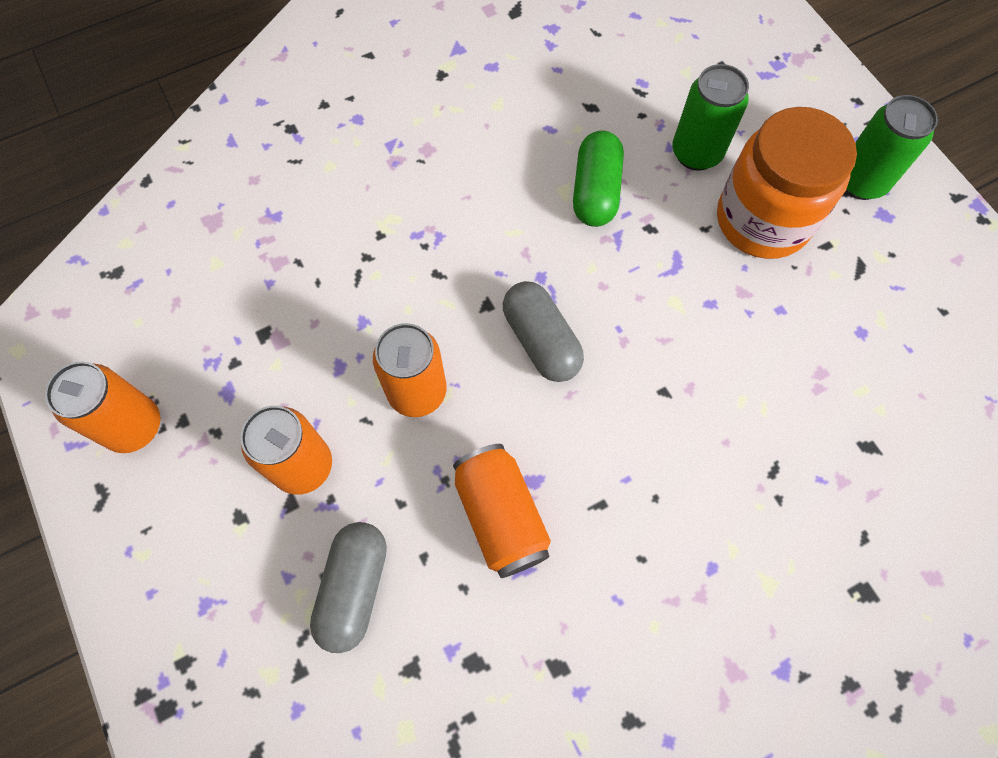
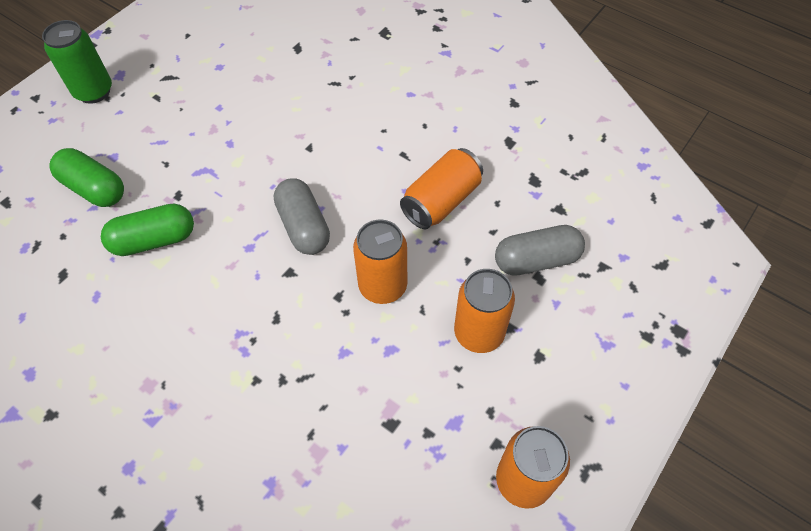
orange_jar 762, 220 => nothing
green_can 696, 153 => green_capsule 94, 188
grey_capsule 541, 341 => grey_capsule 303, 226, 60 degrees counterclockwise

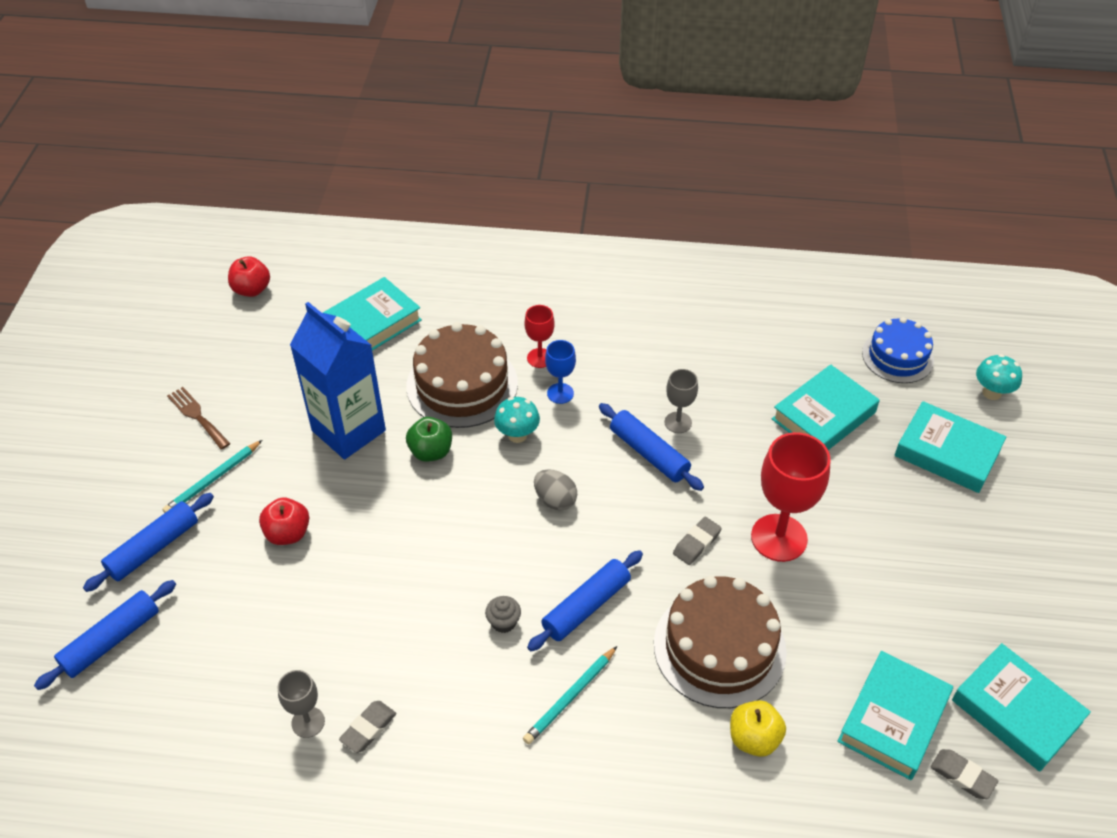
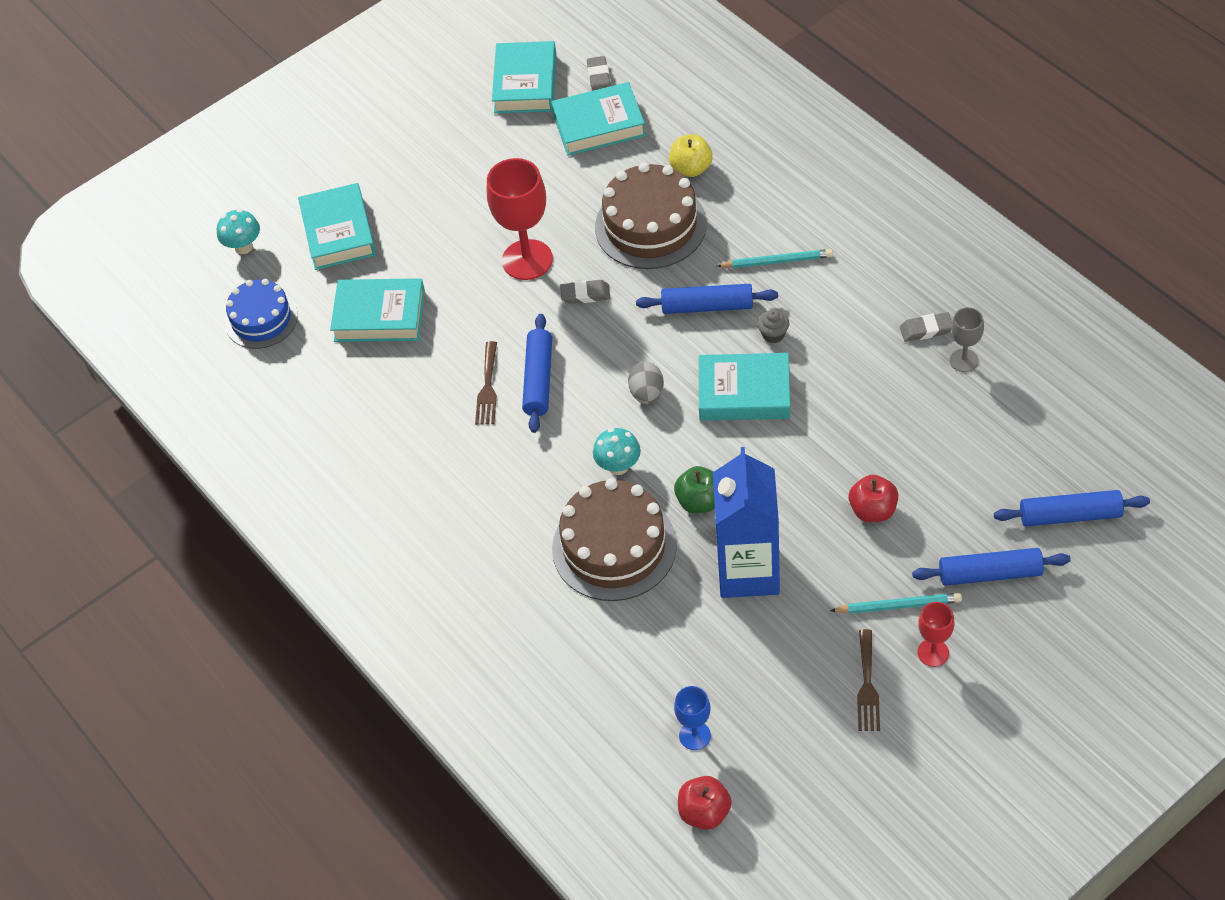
turquoise_book 372, 323 => turquoise_book 744, 393, moved
red_goblet 540, 358 => red_goblet 933, 652, moved
blue_goblet 560, 393 => blue_goblet 694, 735, moved
grey_goblet 678, 422 => brown_fork 487, 388

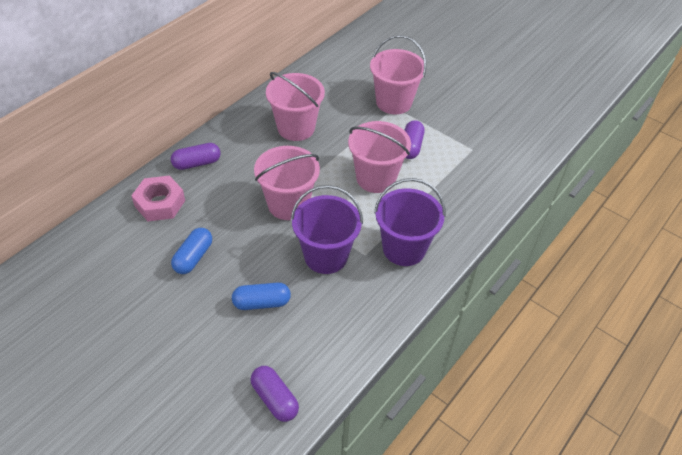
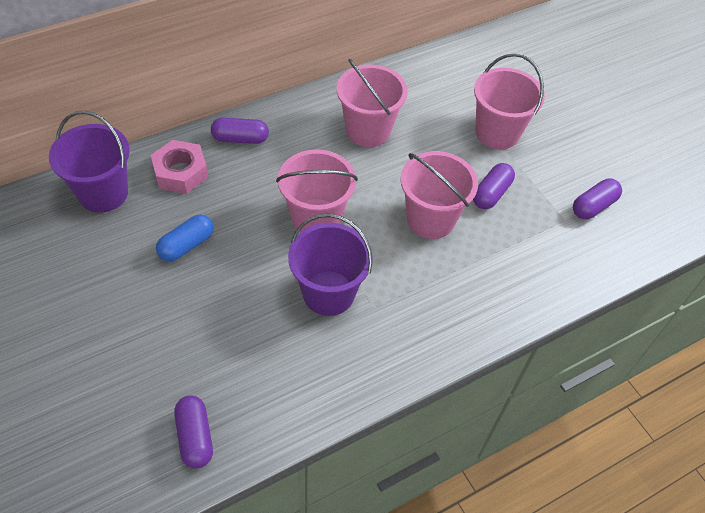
blue_capsule 262, 303 => nothing
nothing => purple_capsule 593, 206
purple_bucket 404, 248 => purple_bucket 103, 193, moved

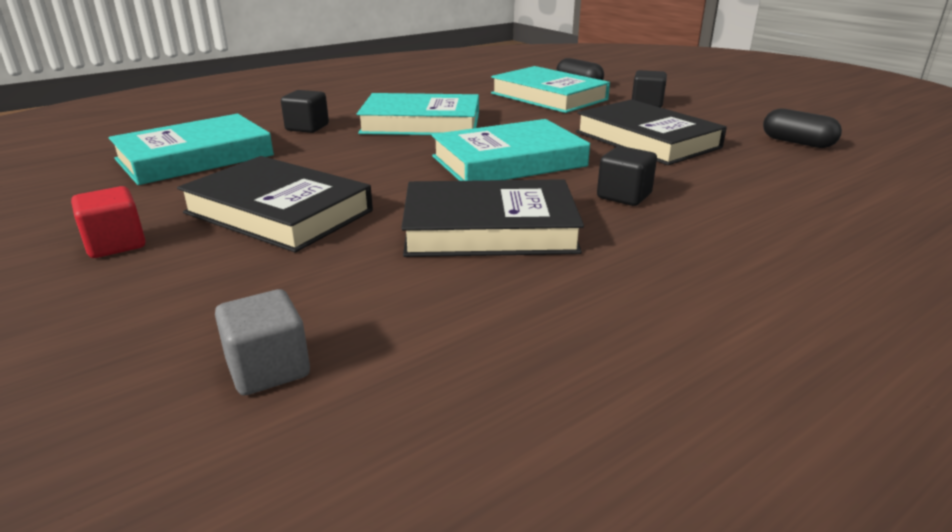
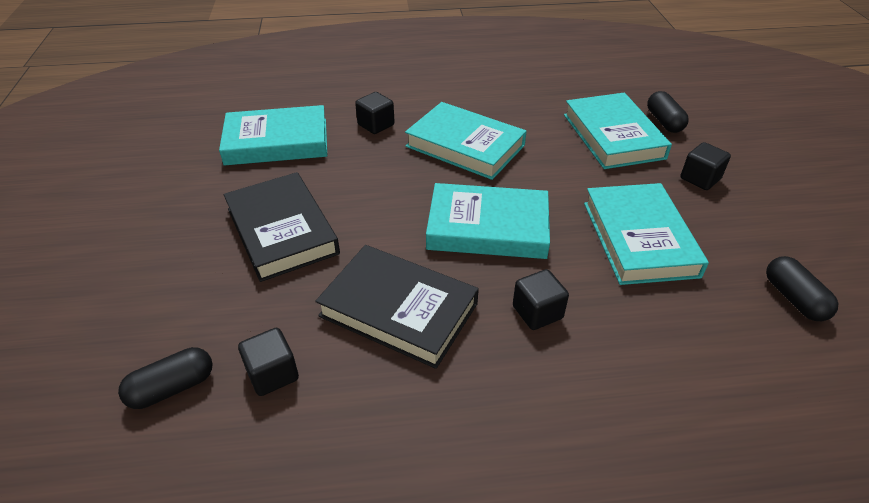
red_cube 116, 244 => nothing
nothing => black_cube 272, 374
grey_cube 268, 369 => black_capsule 172, 388
black_book 646, 140 => turquoise_book 639, 238

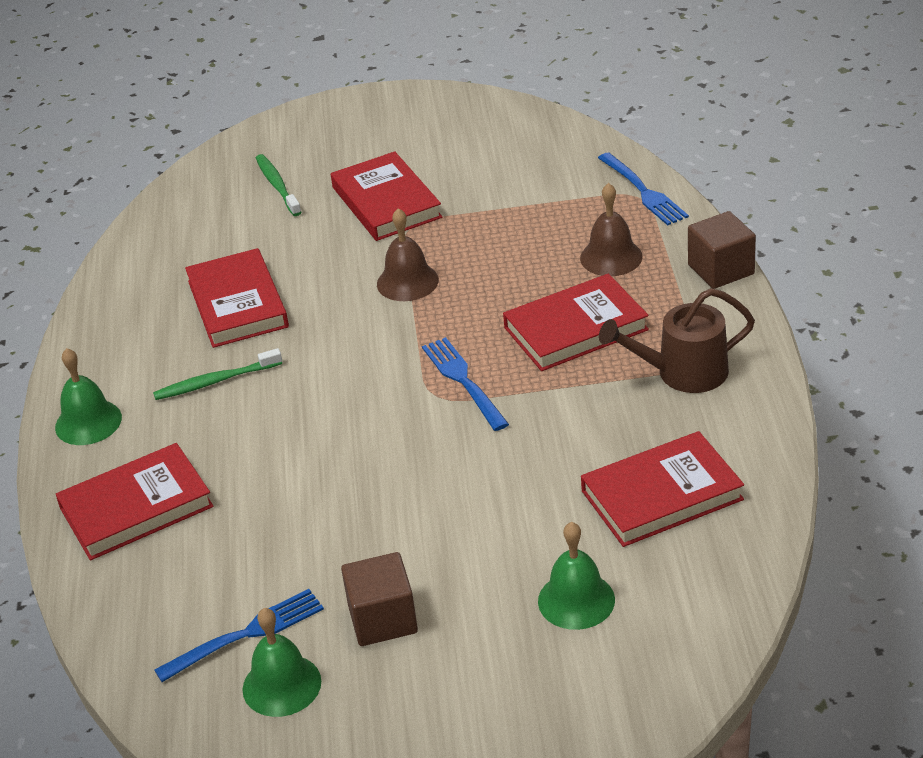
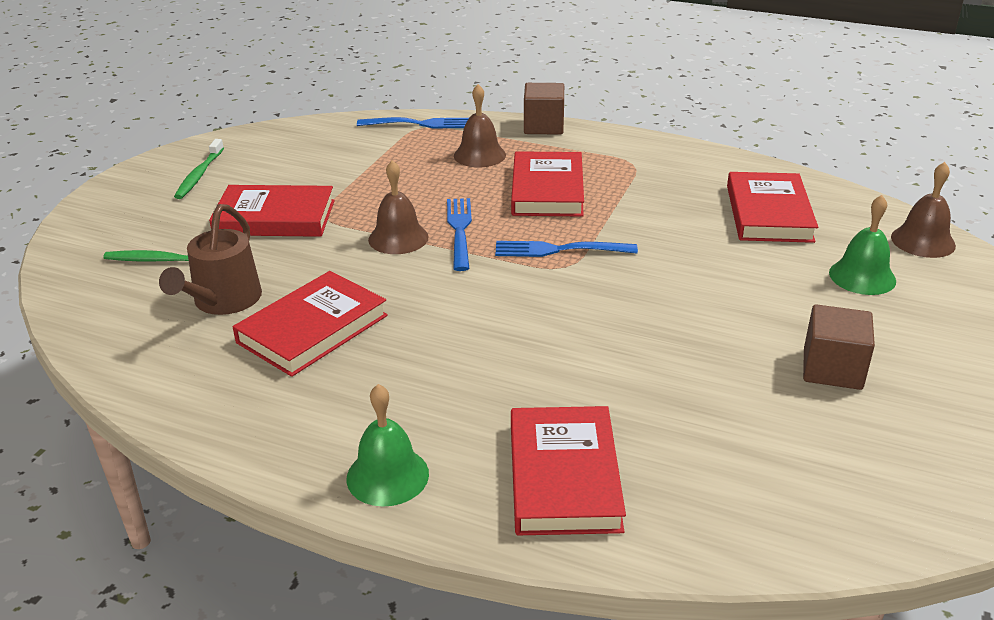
green_bell 281, 685 => nothing
nothing => brown_bell 923, 241
green_toothbrush 216, 381 => green_toothbrush 199, 175, moved
blue_fork 246, 634 => blue_fork 459, 230, moved
brown_watering_can 683, 372 => brown_watering_can 223, 301, moved
red_book 238, 304 => red_book 312, 329, 60 degrees counterclockwise

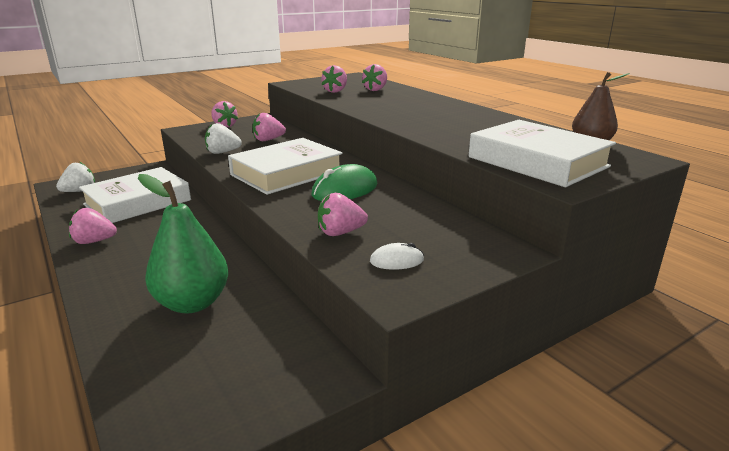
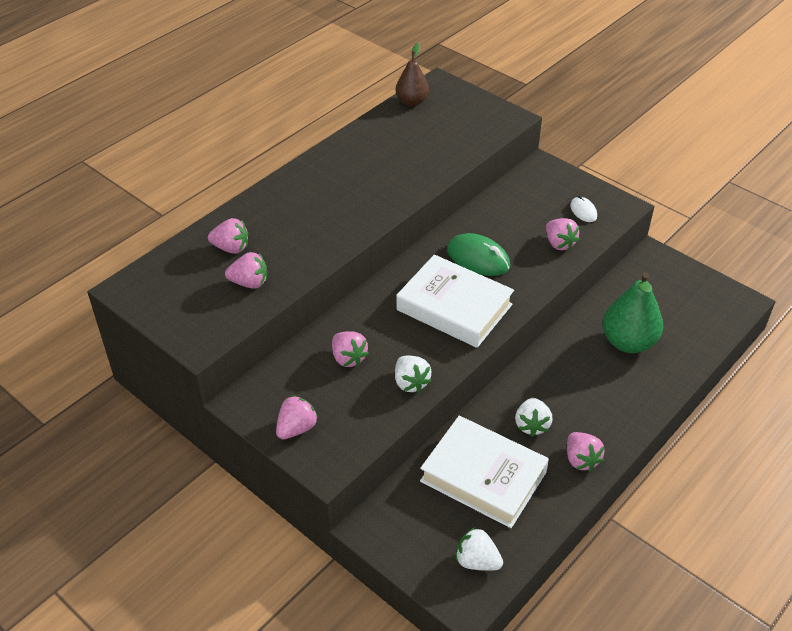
white_book 537, 162 => nothing
nothing => white_strawberry 532, 425

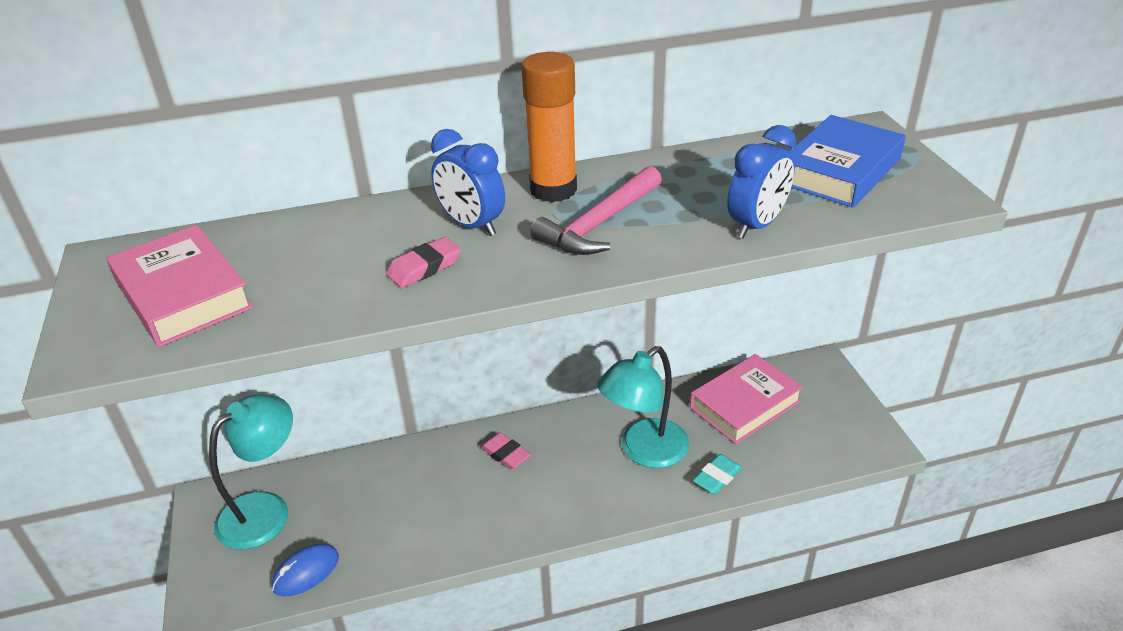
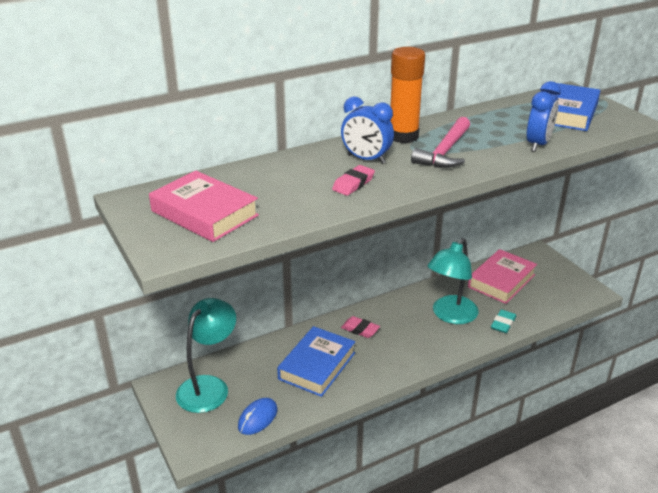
nothing => blue_book 317, 366

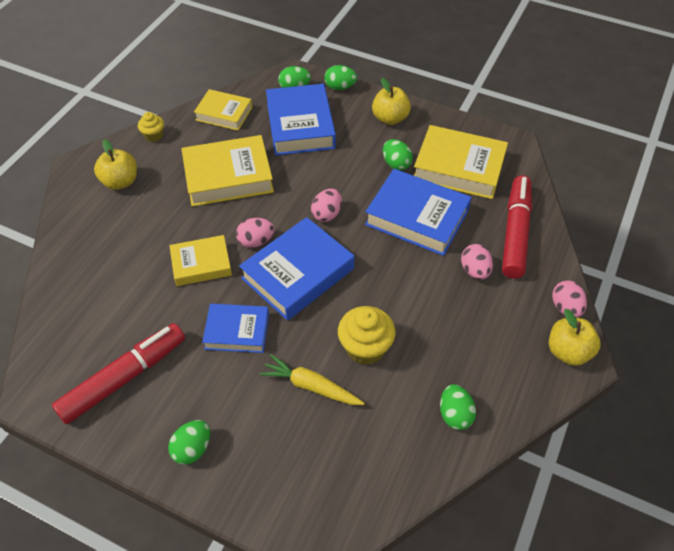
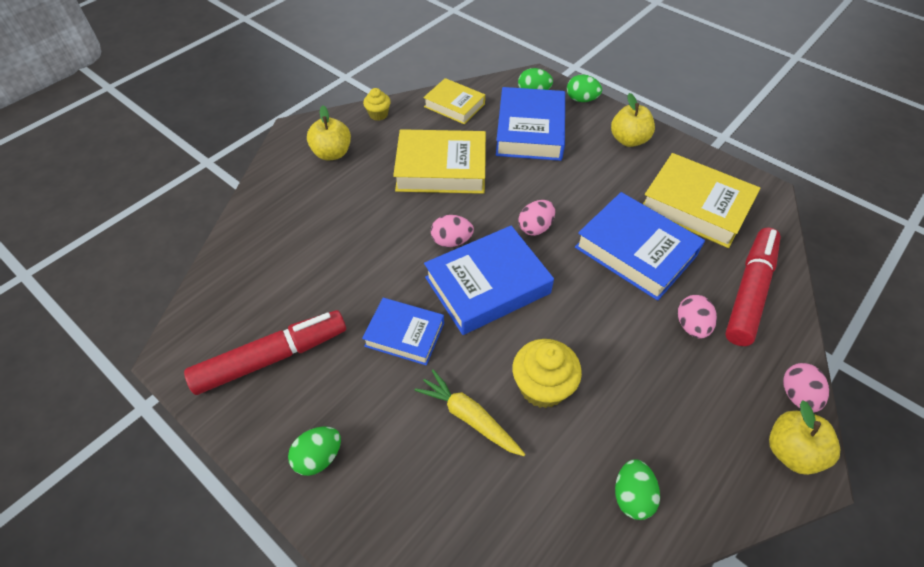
yellow_book 201, 264 => nothing
green_egg 396, 164 => nothing

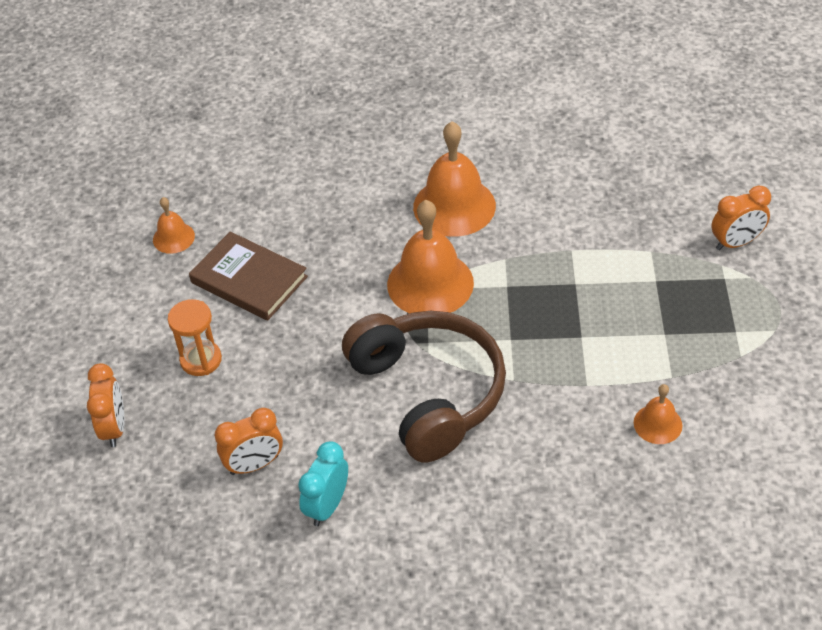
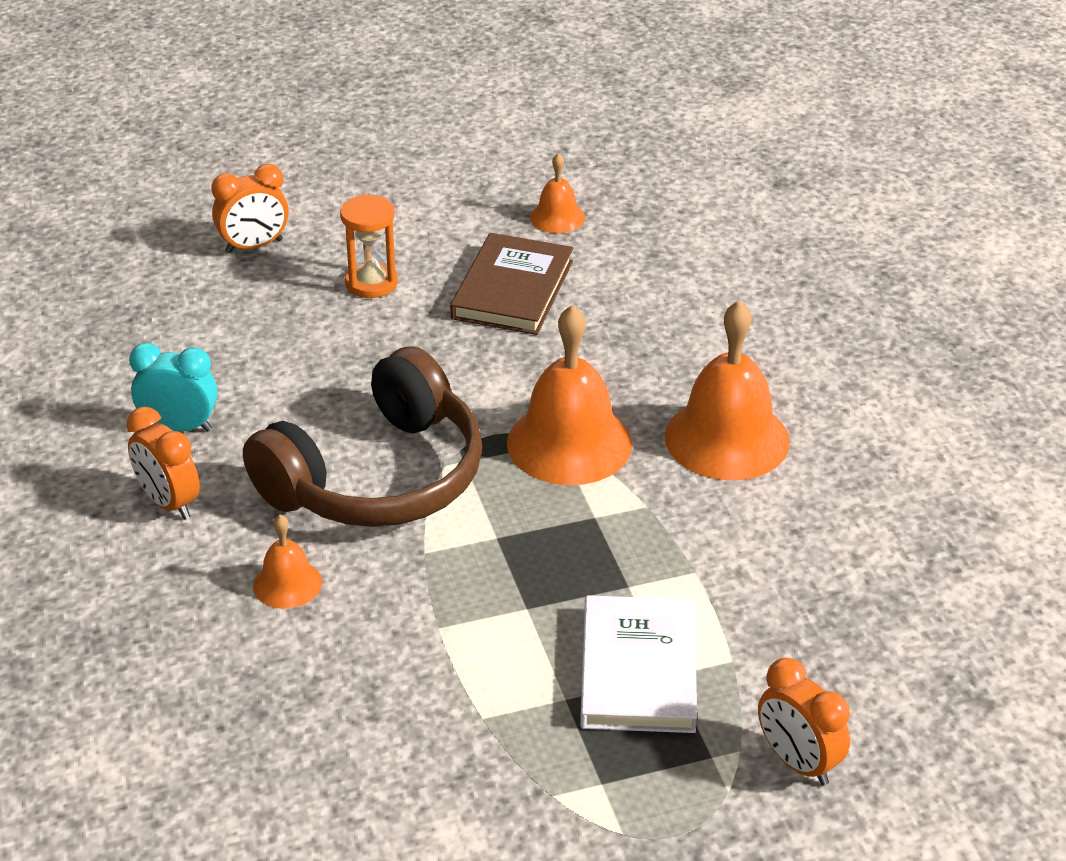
nothing => white_book 638, 670
orange_clock 254, 465 => orange_clock 169, 503, moved
orange_bell 657, 424 => orange_bell 287, 584, moved

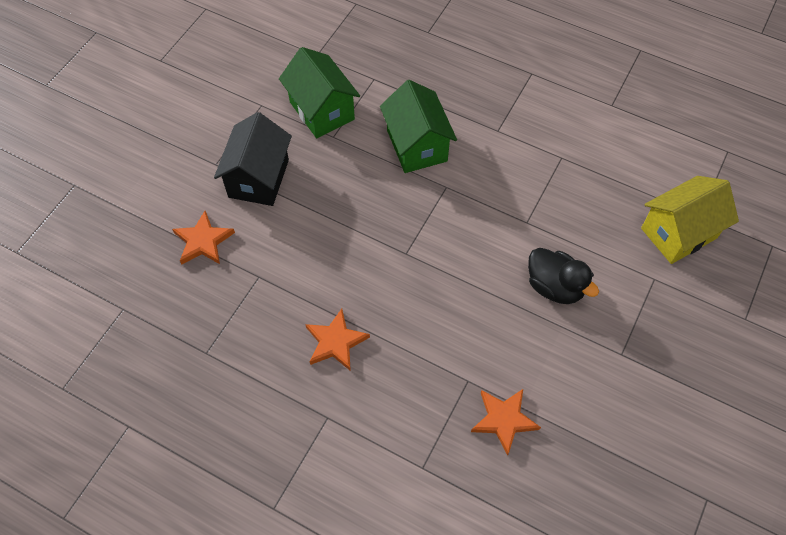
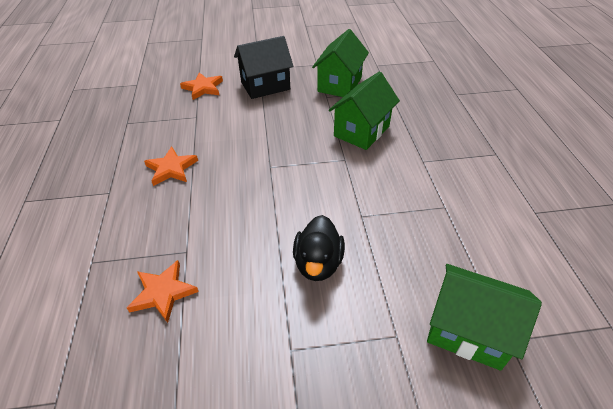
yellow_house 678, 233 => green_house 468, 331

